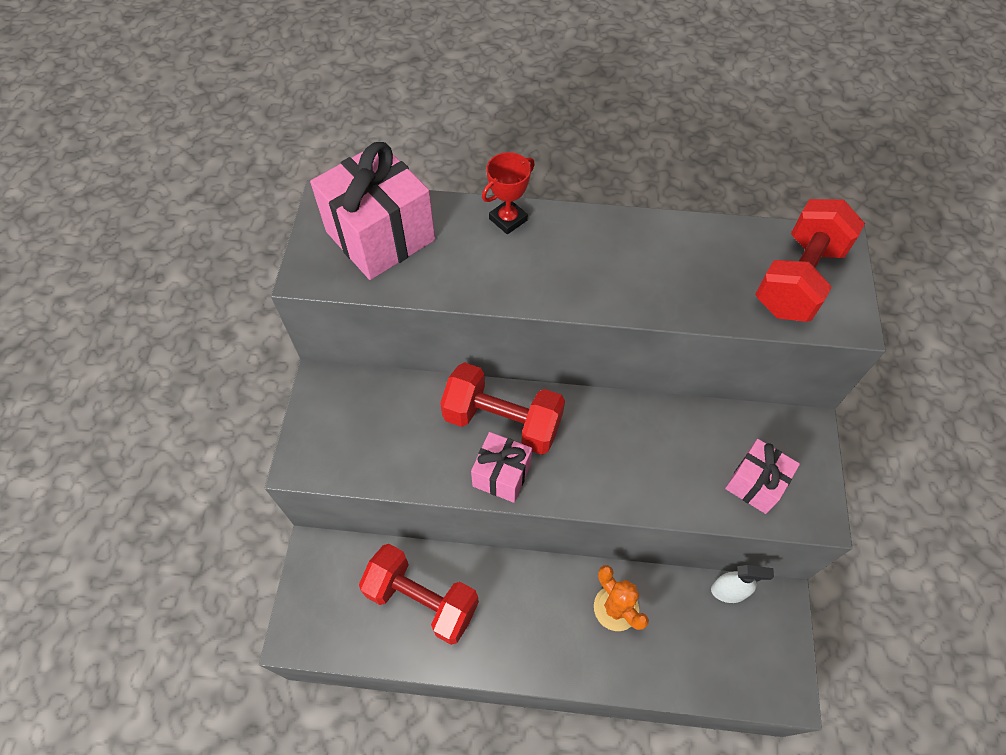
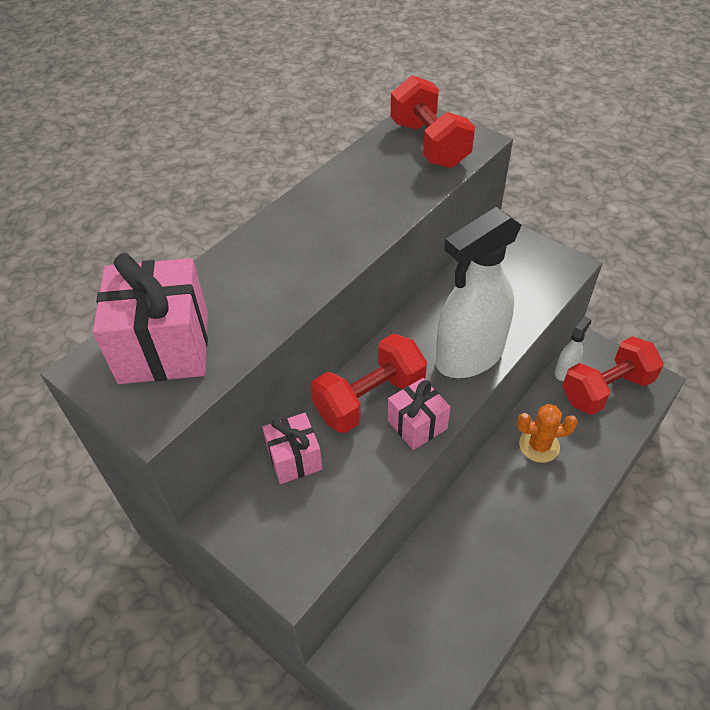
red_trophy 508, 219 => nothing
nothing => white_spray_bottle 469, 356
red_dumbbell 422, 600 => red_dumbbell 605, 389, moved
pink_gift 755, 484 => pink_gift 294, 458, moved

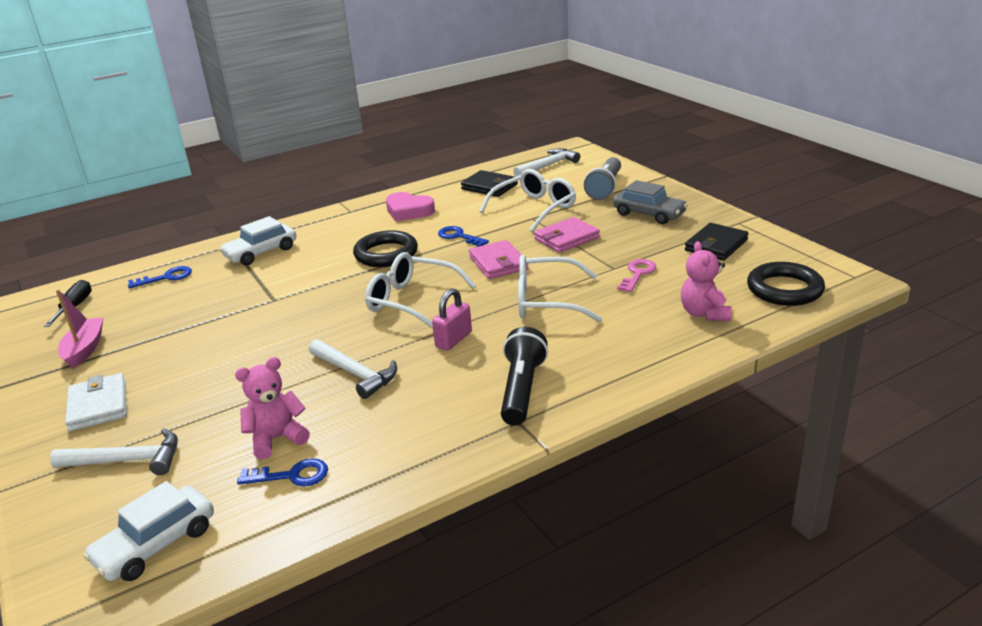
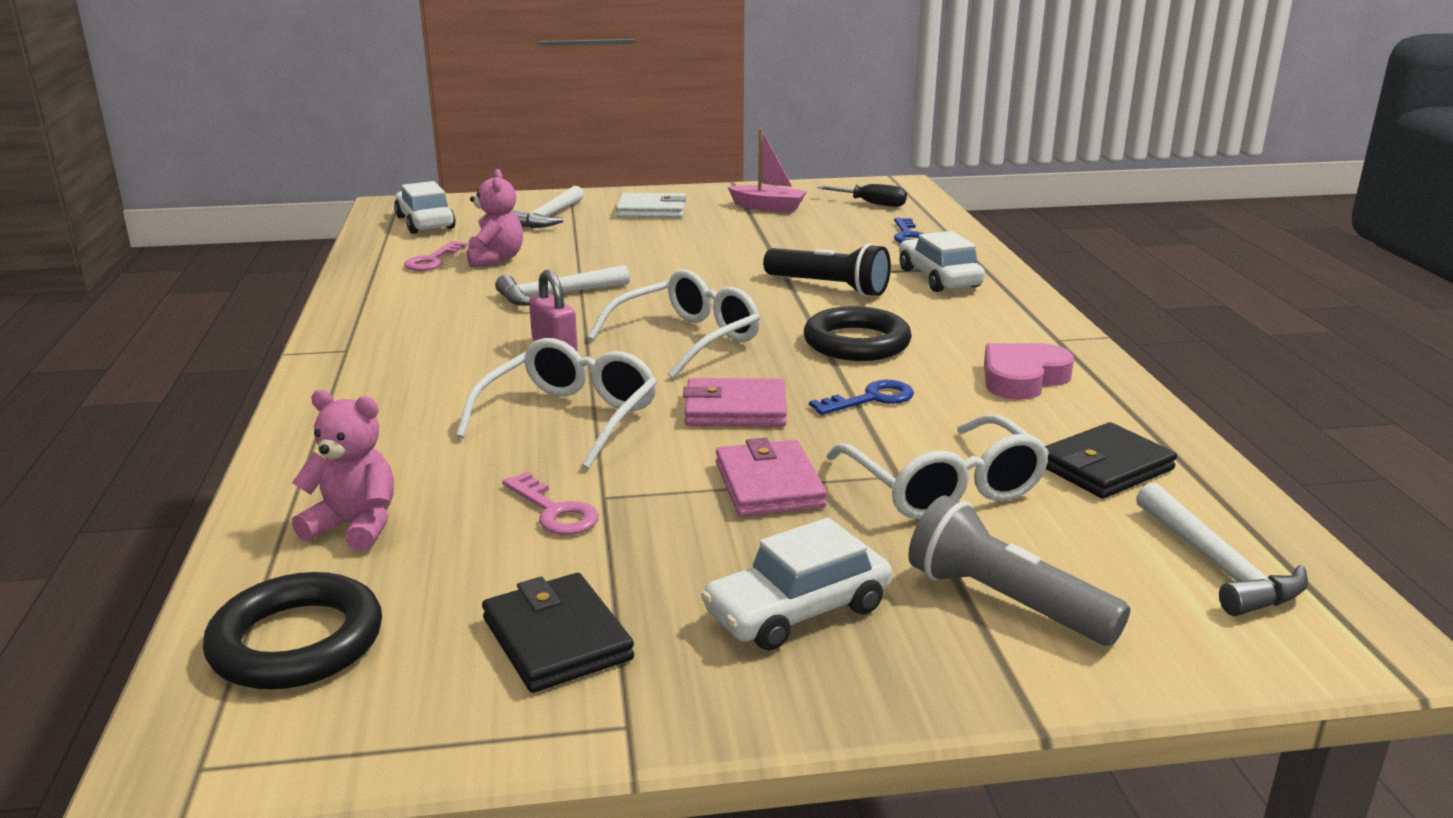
black_flashlight 522, 390 => black_flashlight 829, 287, moved
blue_key 292, 475 => pink_key 432, 260
grey_car 649, 214 => white_car 797, 611

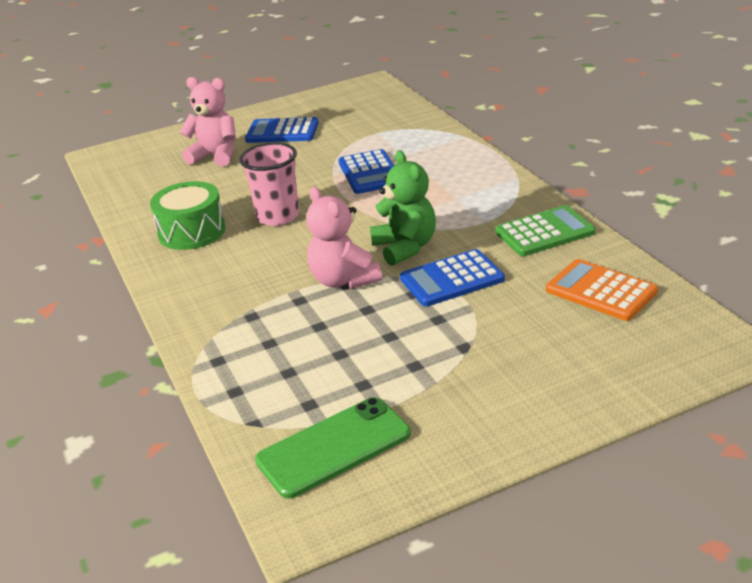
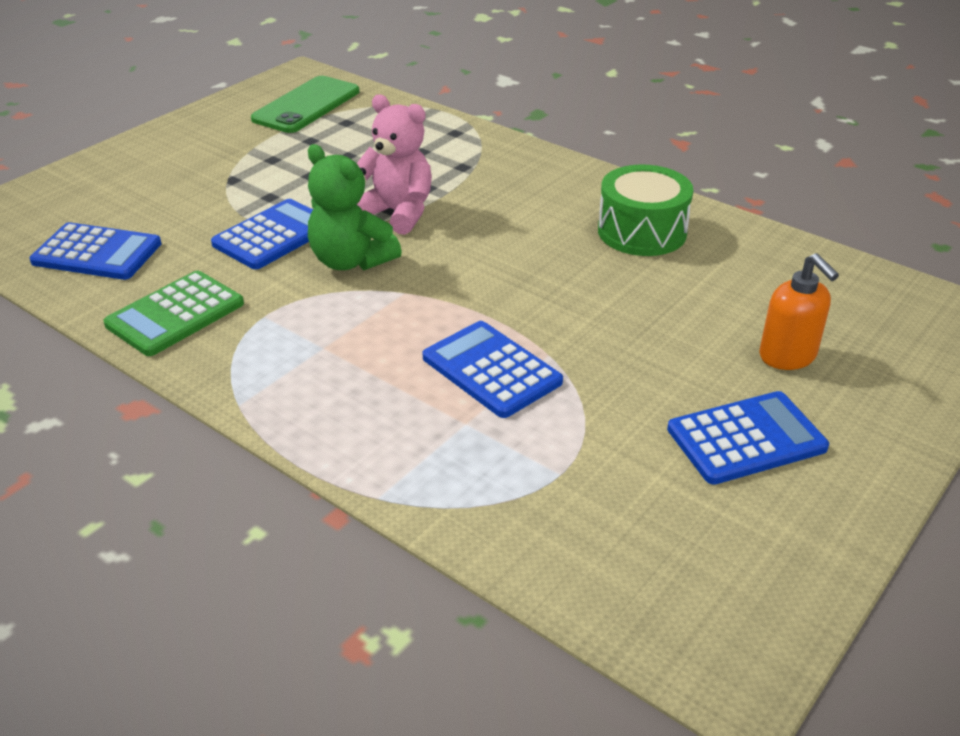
pink_cup 278, 216 => nothing
pink_teddy_bear 215, 156 => orange_soap_dispenser 788, 356
orange_calculator 601, 291 => blue_calculator 97, 253

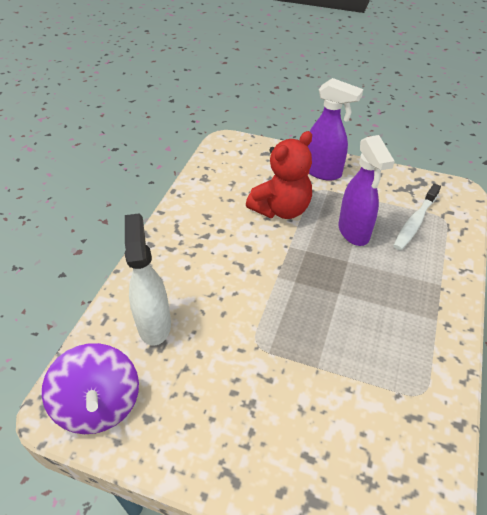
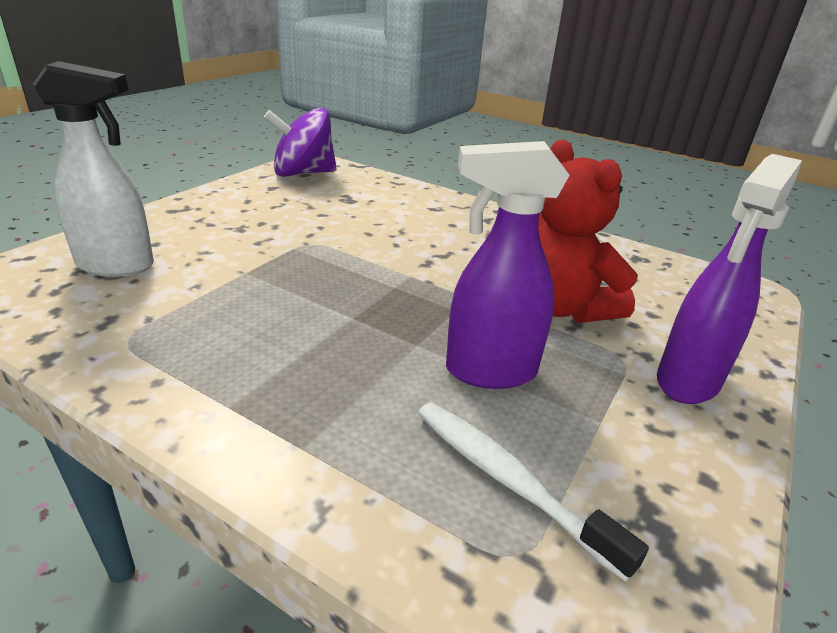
white_spray_bottle 154, 324 => white_spray_bottle 117, 266, moved

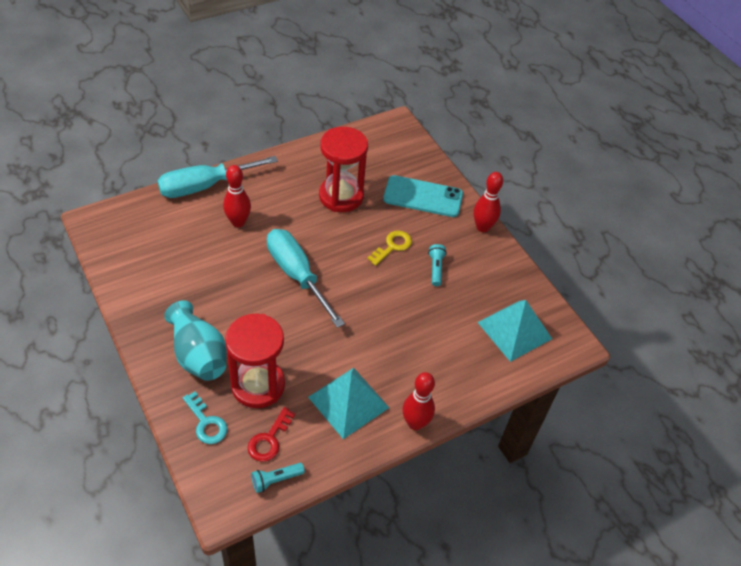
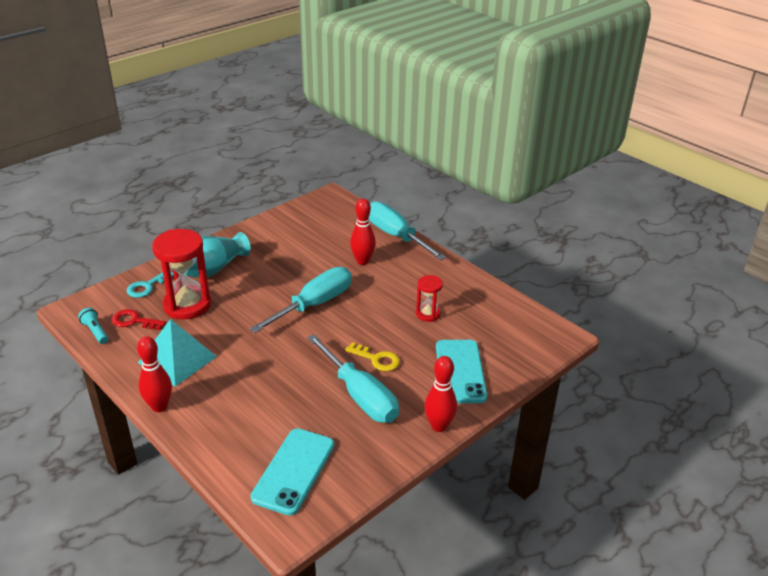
turquoise_flashlight 436, 268 => turquoise_screwdriver 359, 395
turquoise_pyramid 514, 330 => turquoise_phone 293, 471
red_hourglass 341, 196 => red_hourglass 428, 314, x0.52

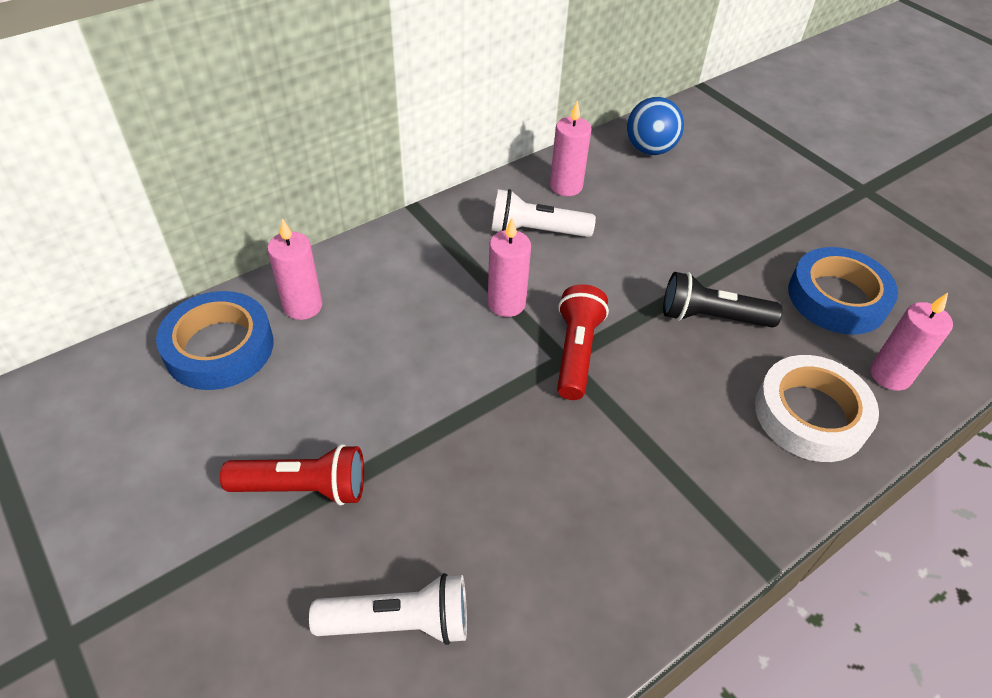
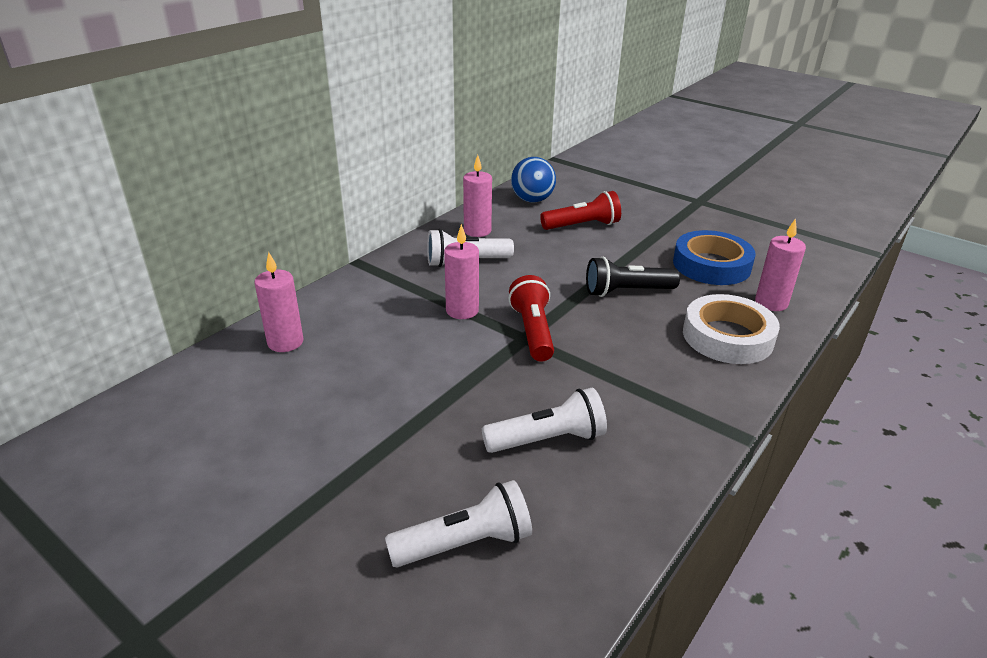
blue_tape 219, 347 => nothing
nothing => white_flashlight 547, 439
red_flashlight 303, 487 => red_flashlight 582, 225, moved

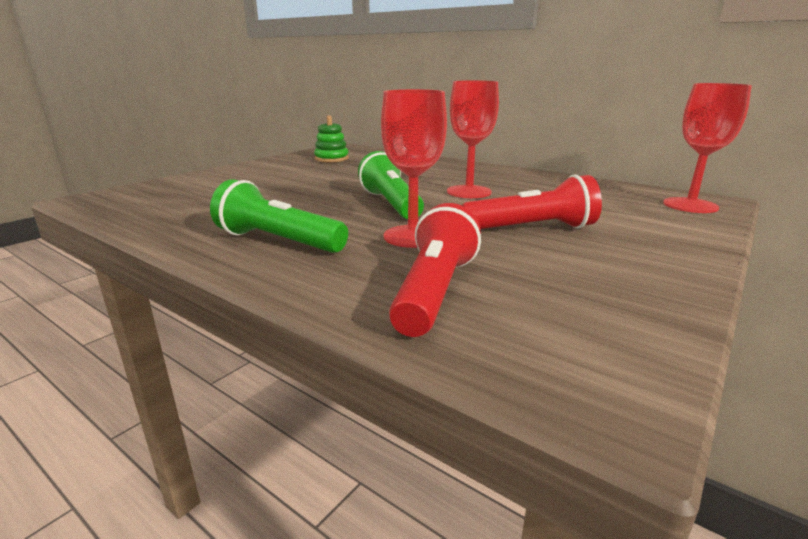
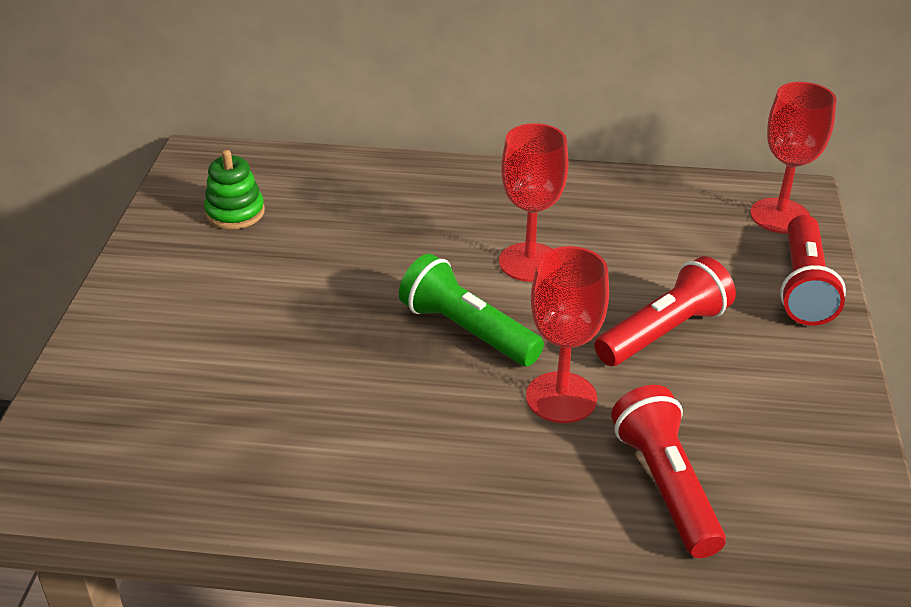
green_flashlight 278, 241 => nothing
nothing => red_flashlight 803, 286

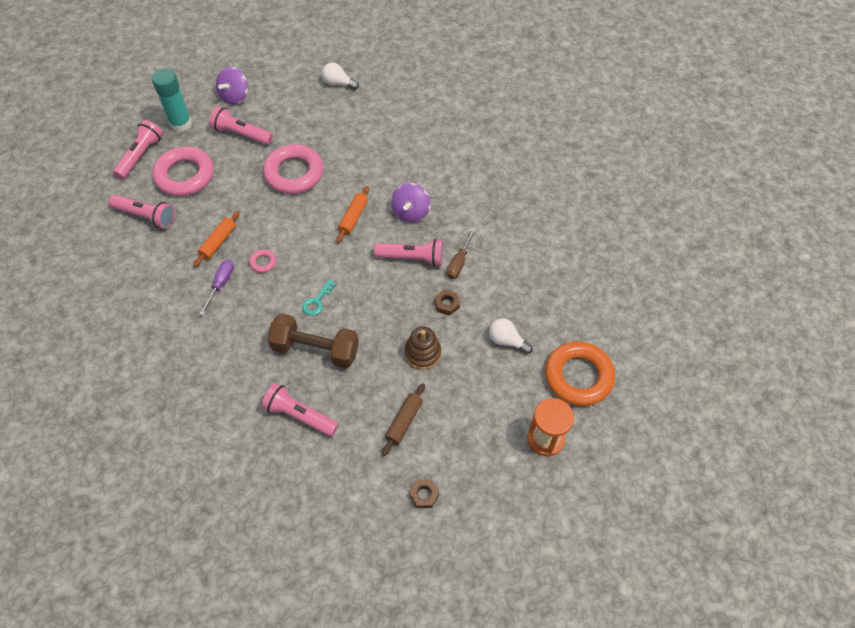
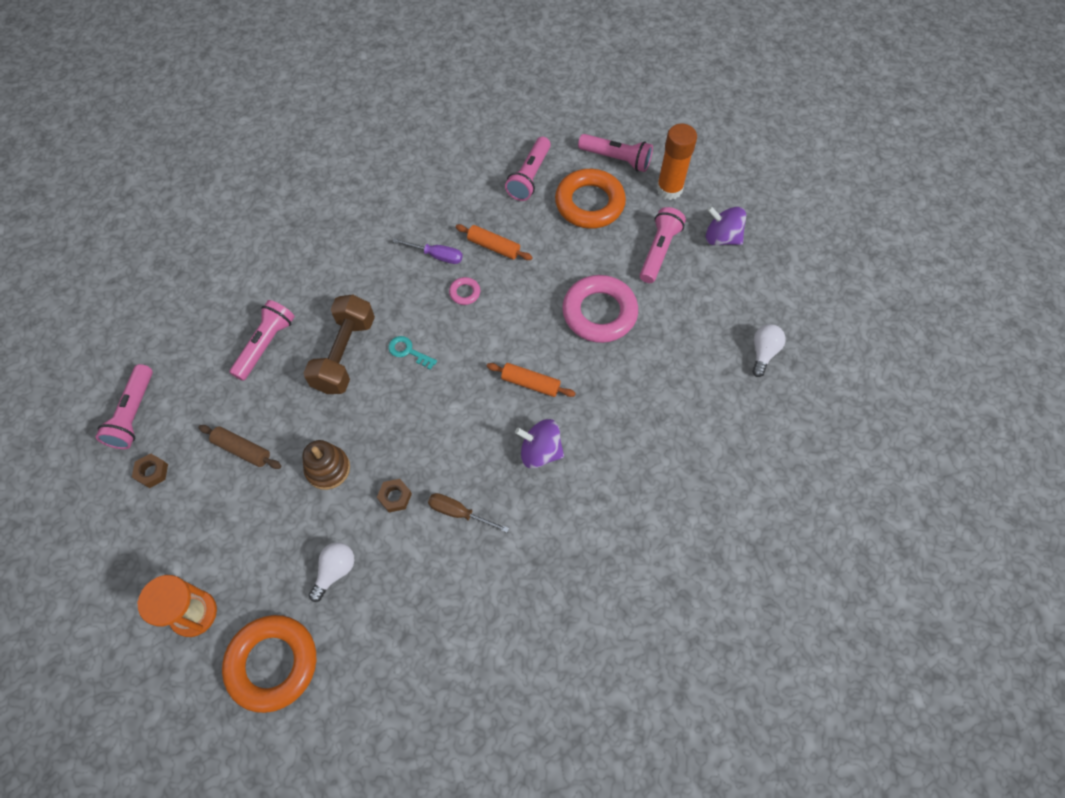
pink_flashlight 412, 258 => pink_flashlight 134, 414, moved
turquoise_glue_stick 181, 123 => orange_glue_stick 669, 189
pink_ring 185, 175 => orange_ring 589, 203

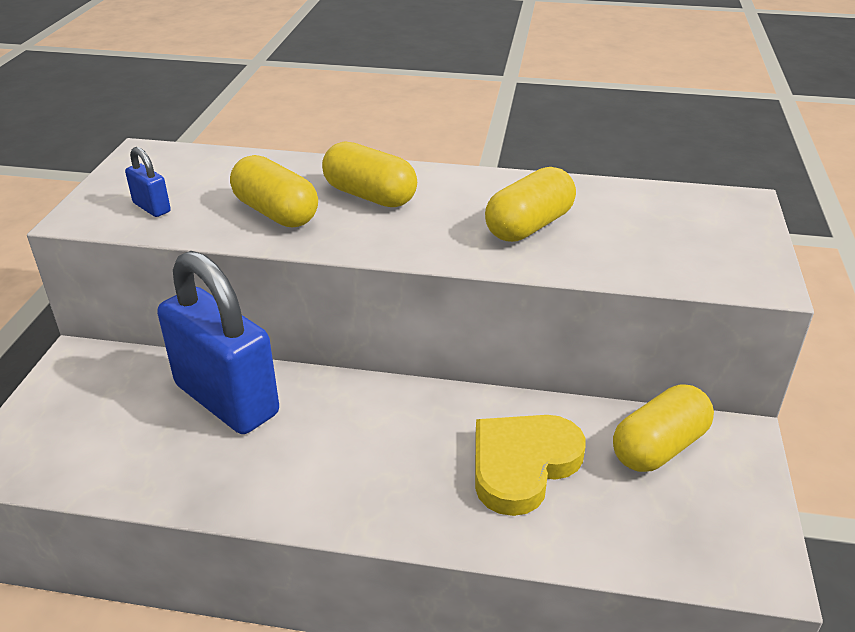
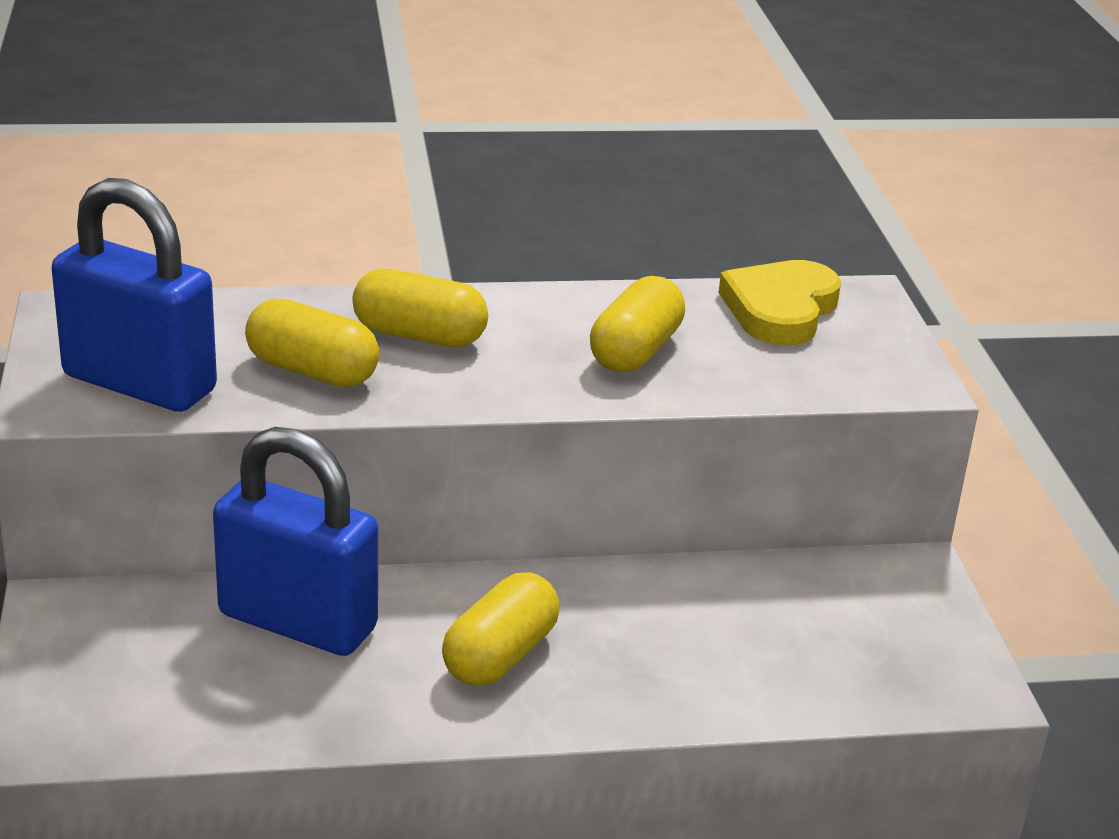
yellow_heart 522, 465 => yellow_heart 780, 309, moved
yellow_capsule 659, 447 => yellow_capsule 500, 655, moved
blue_padlock 152, 207 => blue_padlock 139, 384, x2.49

